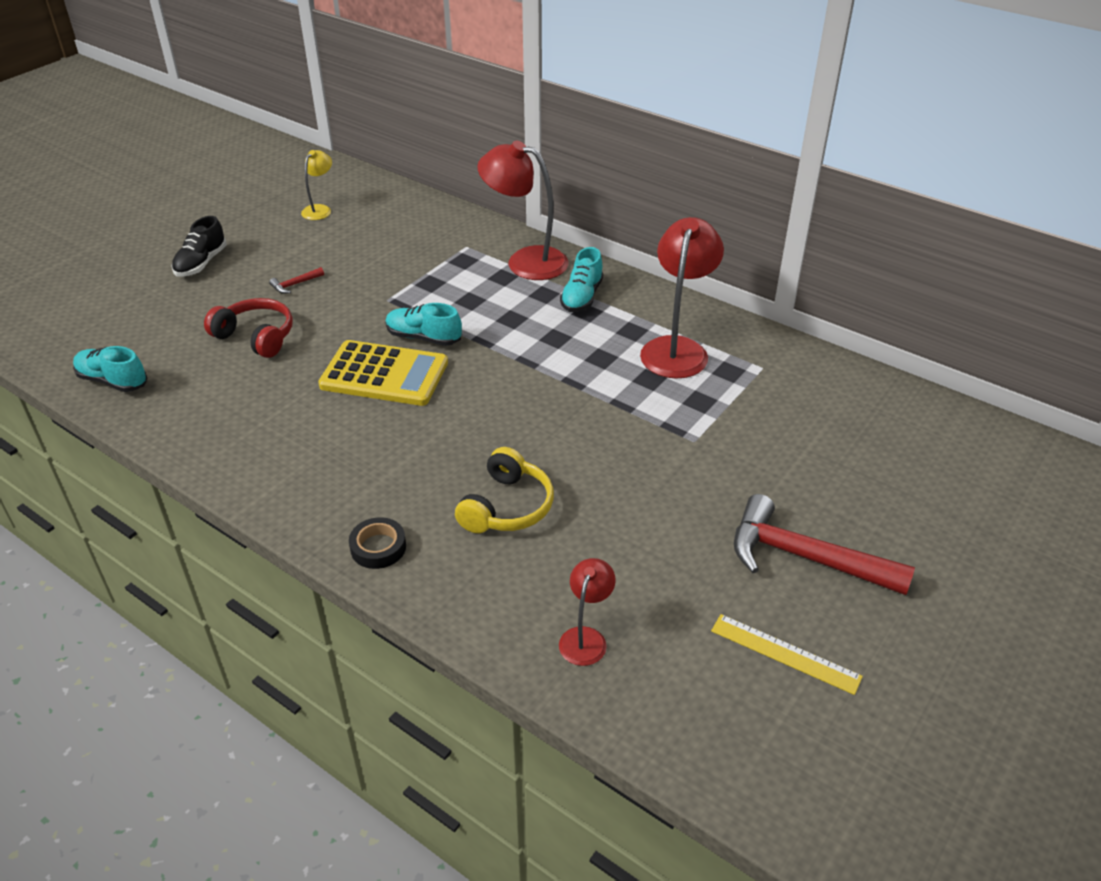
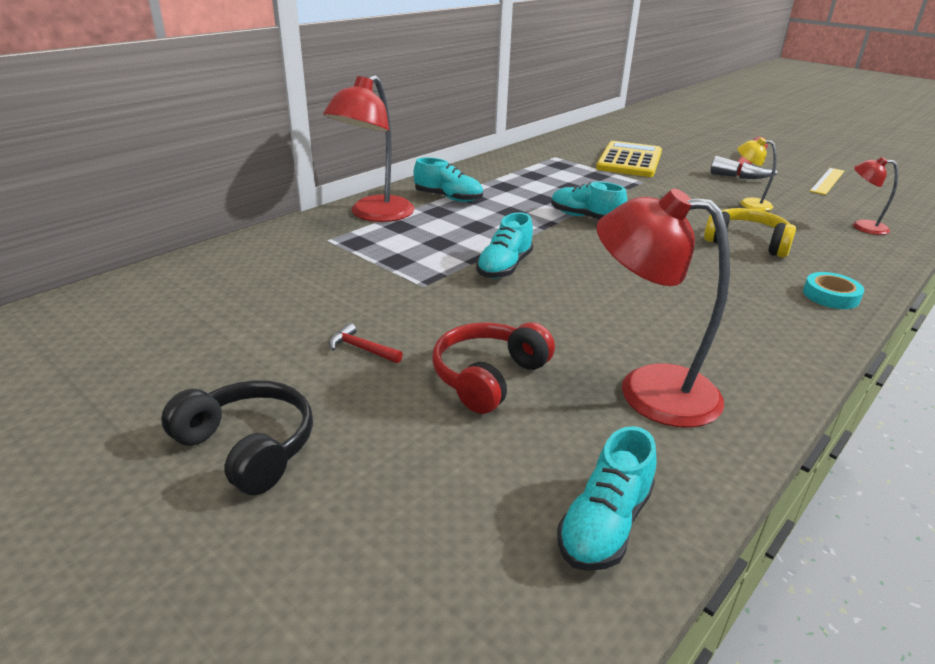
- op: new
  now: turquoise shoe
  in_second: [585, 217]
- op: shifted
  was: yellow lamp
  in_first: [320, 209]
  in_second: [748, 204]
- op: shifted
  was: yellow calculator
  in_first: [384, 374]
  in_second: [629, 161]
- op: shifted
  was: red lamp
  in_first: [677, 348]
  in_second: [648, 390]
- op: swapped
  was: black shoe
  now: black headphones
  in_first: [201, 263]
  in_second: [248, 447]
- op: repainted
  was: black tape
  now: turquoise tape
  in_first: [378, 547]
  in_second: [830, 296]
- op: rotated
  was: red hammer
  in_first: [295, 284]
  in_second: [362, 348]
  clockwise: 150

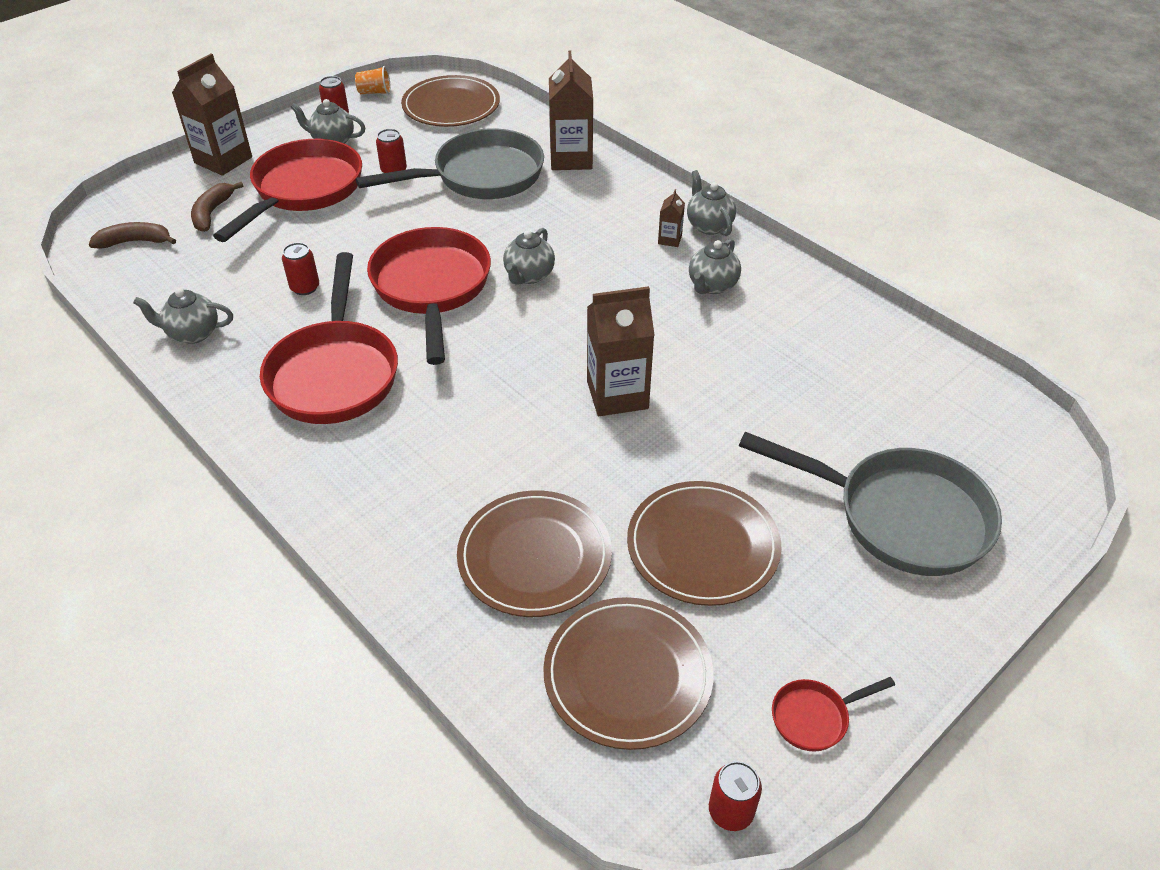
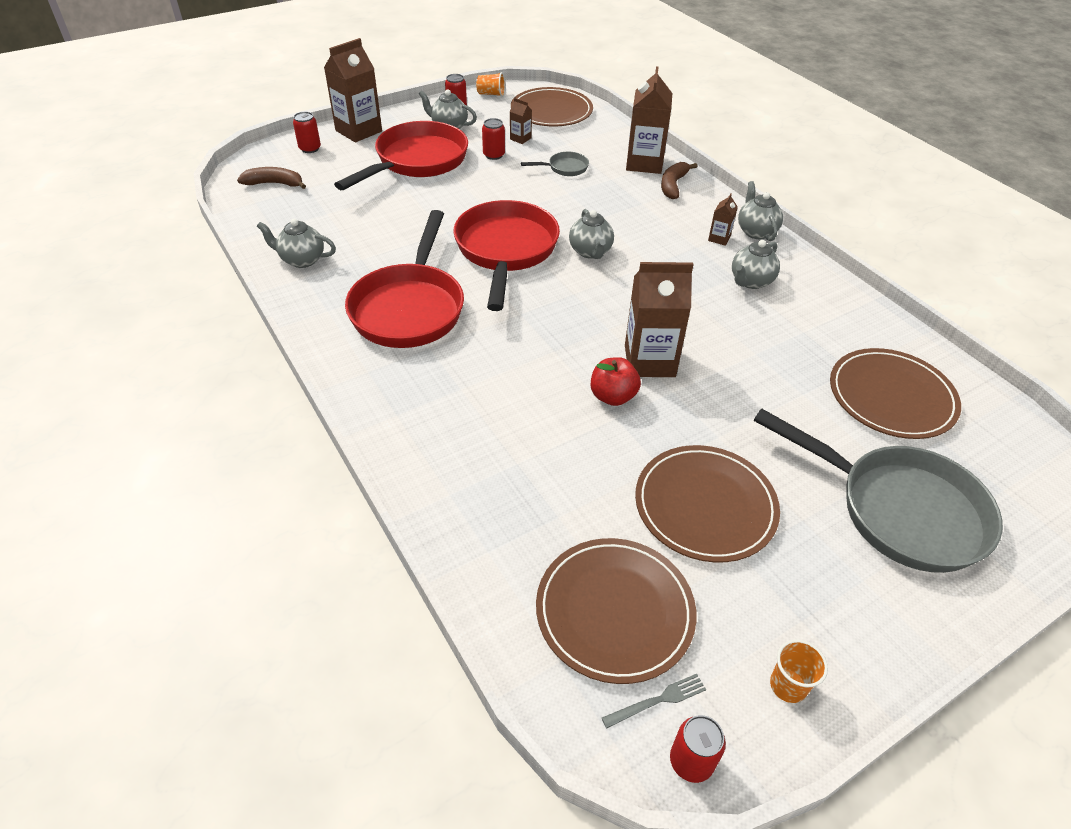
- op: new
  now: brown carton
  in_second: [520, 139]
- op: new
  now: red apple
  in_second: [613, 396]
- op: new
  now: grey fork
  in_second: [657, 700]
- op: shifted
  was: brown banana
  in_first: [212, 213]
  in_second: [673, 185]
- op: shifted
  was: red can
  in_first: [305, 287]
  in_second: [310, 148]
- op: shifted
  was: brown plate
  in_first: [534, 556]
  in_second: [891, 397]
- op: swapped
  was: red pan
  now: orange cup
  in_first: [814, 717]
  in_second: [788, 685]
- op: rotated
  was: grey teapot
  in_first: [529, 276]
  in_second: [590, 252]
  clockwise: -45
- op: scaled
  was: grey pan
  in_first: [480, 176]
  in_second: [564, 168]
  ratio: 0.43

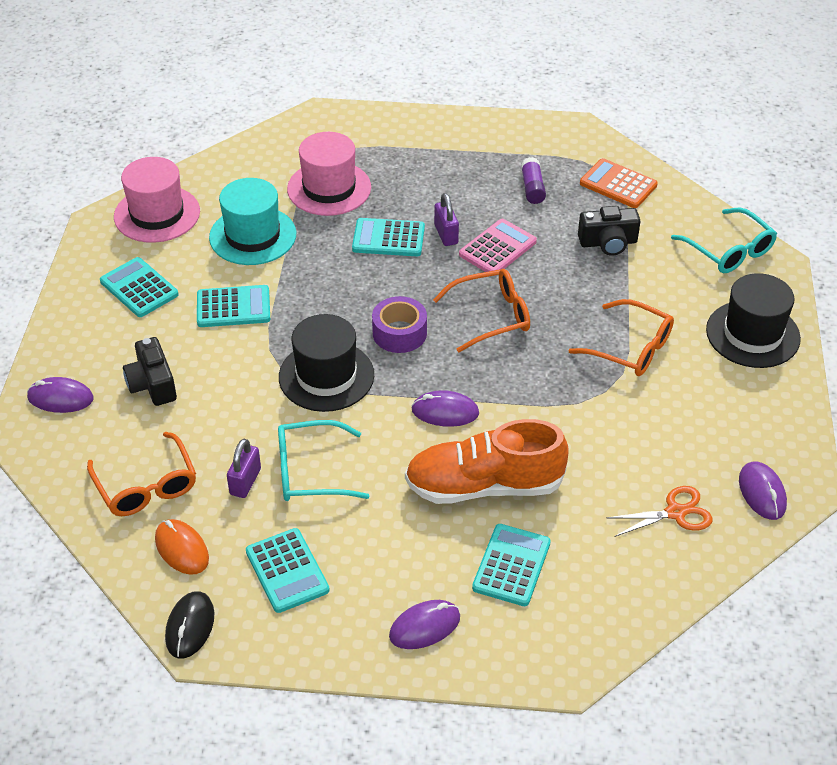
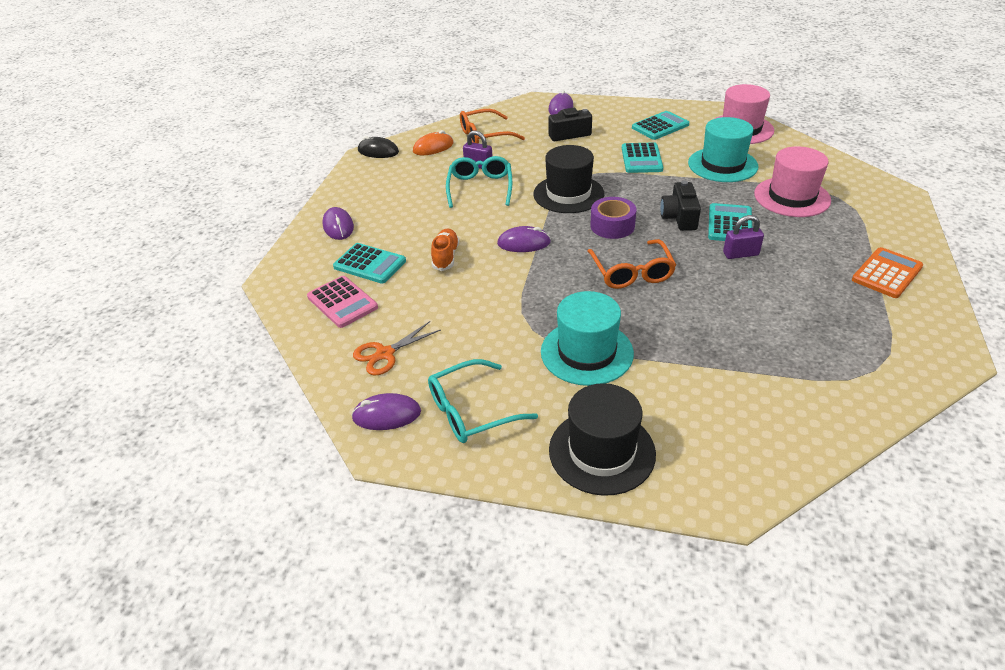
- op: gone
  was: turquoise calculator
  in_first: [287, 571]
- op: gone
  was: purple glue stick
  in_first: [532, 188]
- op: shifted
  was: pink calculator
  in_first: [497, 248]
  in_second: [342, 302]
- op: shifted
  was: black camera
  in_first: [608, 243]
  in_second: [679, 217]
- op: shifted
  was: orange calculator
  in_first: [618, 184]
  in_second: [886, 273]
- op: shifted
  was: turquoise glasses
  in_first: [728, 250]
  in_second: [472, 411]
- op: swapped
  was: orange glasses
  now: turquoise hat
  in_first: [630, 348]
  in_second: [586, 352]
- op: rotated
  was: purple mouse
  in_first: [445, 412]
  in_second: [524, 243]
  clockwise: 75
- op: rotated
  was: orange scissors
  in_first: [675, 512]
  in_second: [385, 354]
  clockwise: 60
- op: scaled
  was: orange shoe
  in_first: [484, 486]
  in_second: [445, 257]
  ratio: 0.51

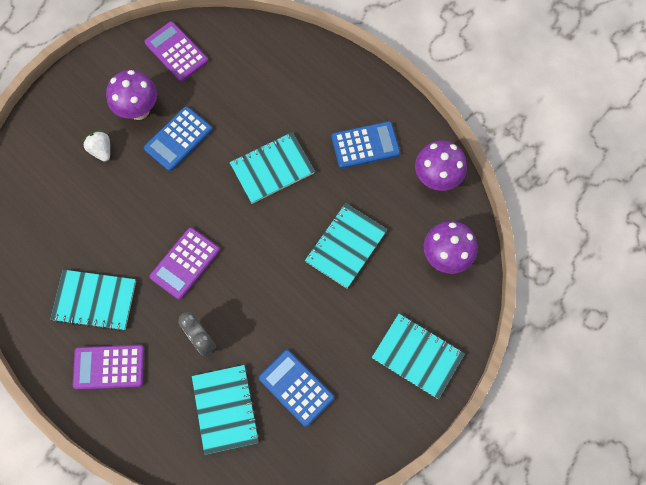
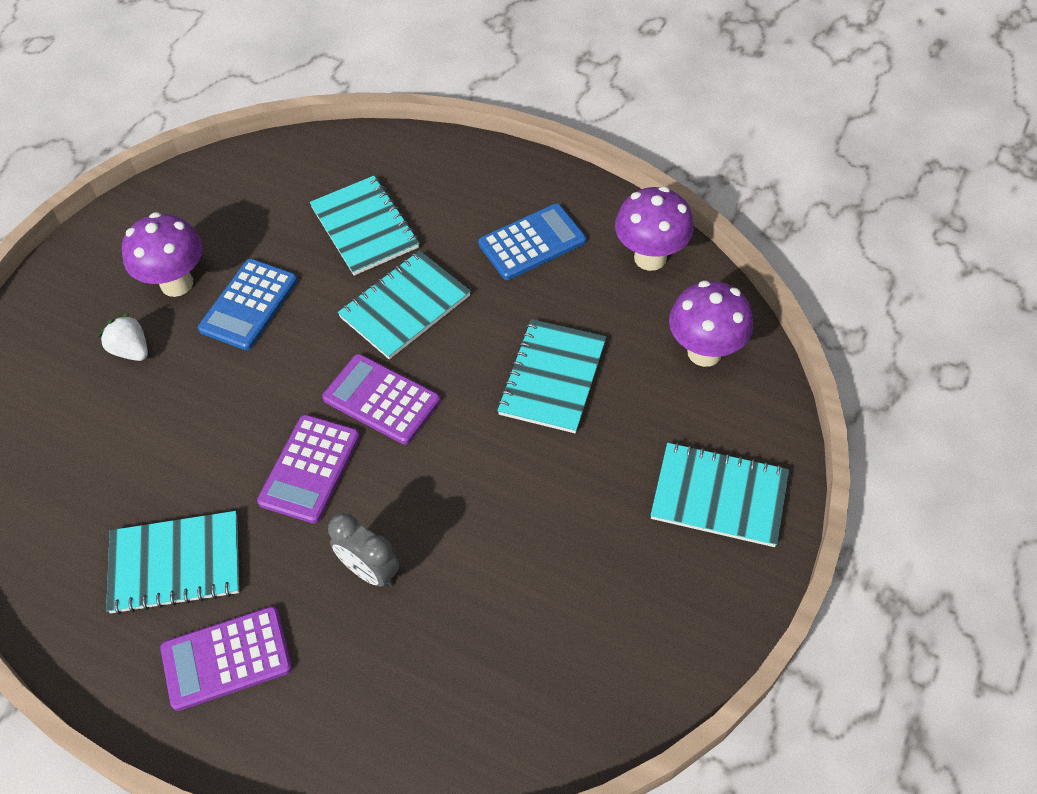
- op: gone
  was: blue calculator
  in_first: [296, 387]
- op: shifted
  was: purple calculator
  in_first: [176, 52]
  in_second: [381, 399]
- op: shifted
  was: turquoise notebook
  in_first: [225, 409]
  in_second: [365, 227]

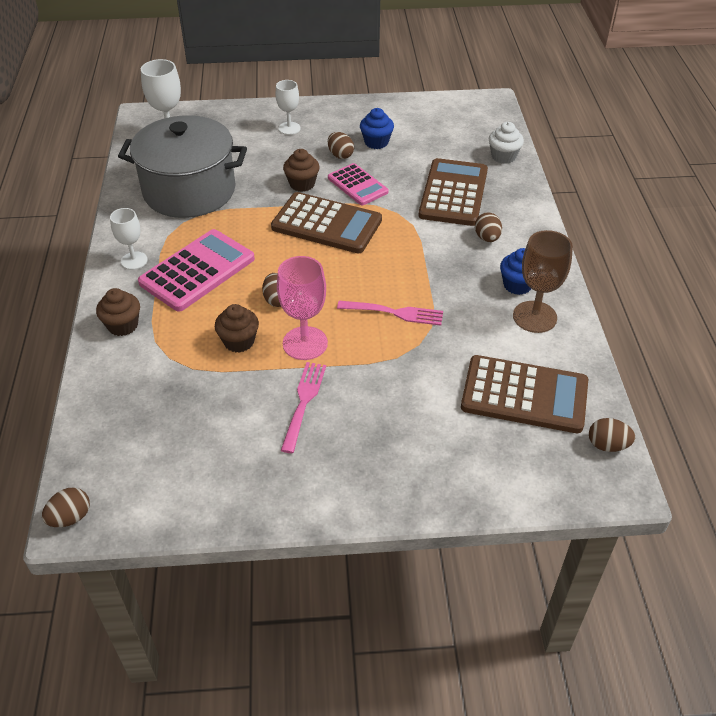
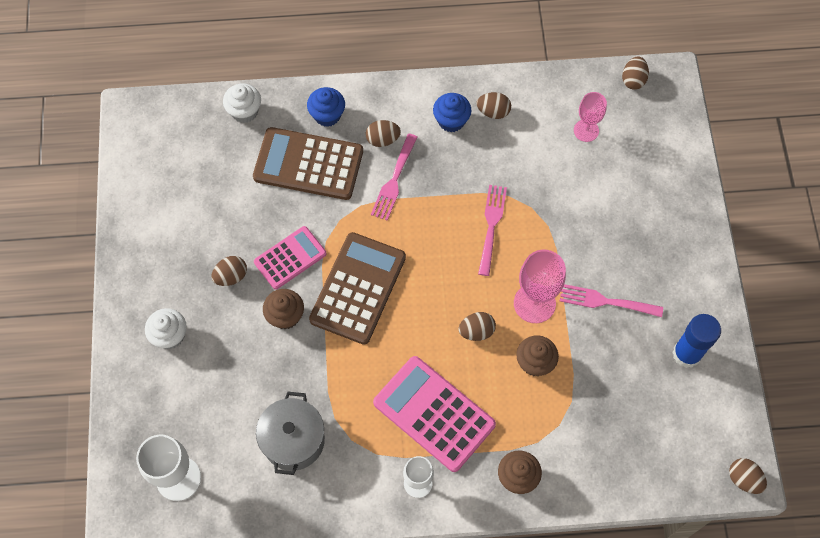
- op: new
  now: pink fork
  in_second: [394, 179]
- op: new
  now: blue glue stick
  in_second: [686, 354]
- op: shifted
  was: blue cupcake
  in_first: [376, 142]
  in_second: [327, 115]
- op: swapped
  was: white goblet
  now: white cupcake
  in_first: [289, 128]
  in_second: [170, 335]
- op: swapped
  was: brown calculator
  now: pink goblet
  in_first: [524, 395]
  in_second: [586, 130]
- op: swapped
  was: brown goblet
  now: brown egg
  in_first: [534, 317]
  in_second: [493, 112]
- op: scaled
  was: grey pot
  in_first: [189, 191]
  in_second: [293, 440]
  ratio: 0.58

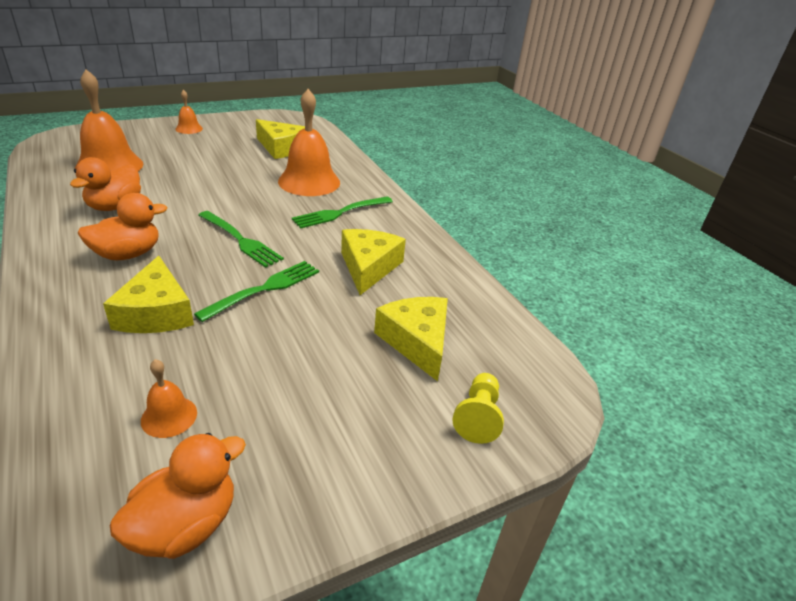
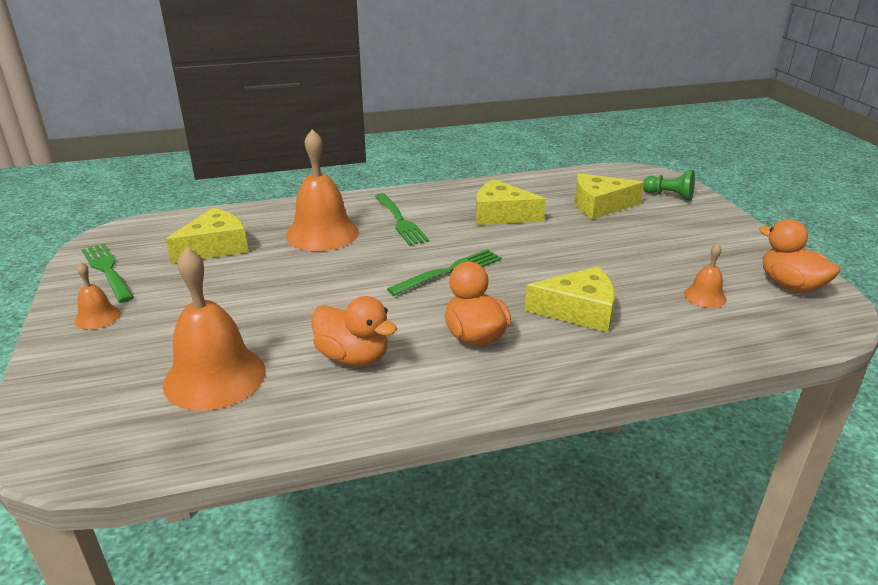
- op: shifted
  was: green fork
  in_first: [264, 289]
  in_second: [107, 270]
- op: repainted
  was: yellow pawn
  now: green pawn
  in_first: [478, 417]
  in_second: [669, 196]

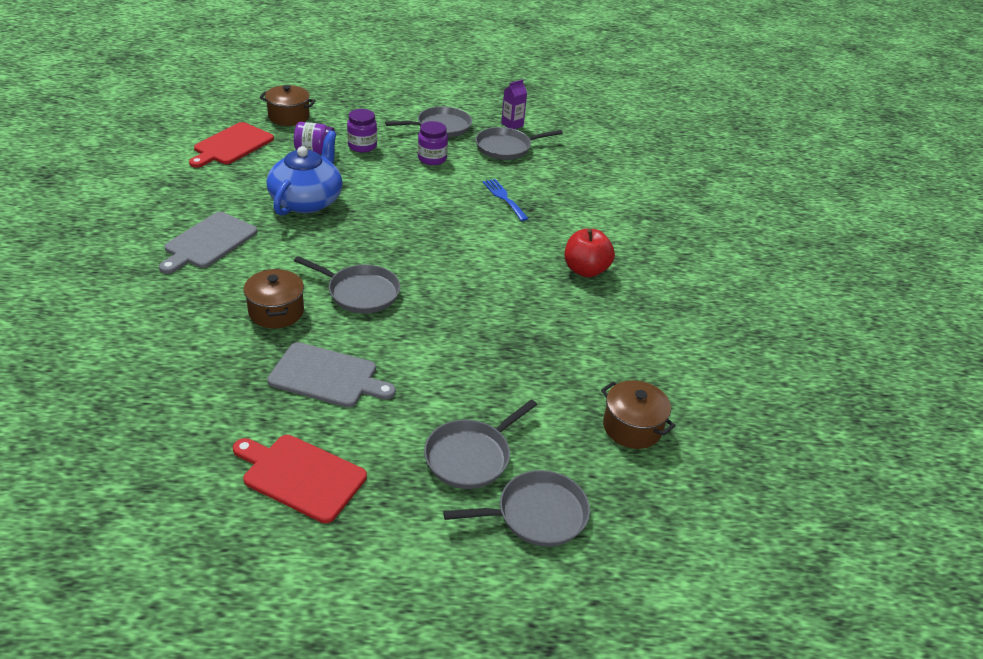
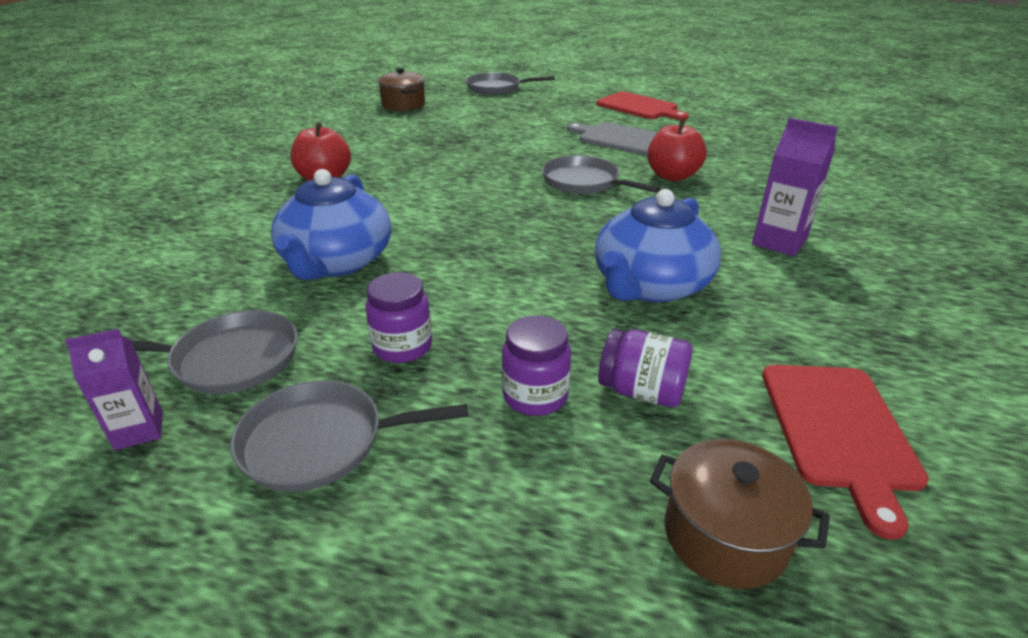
- op: gone
  was: grey pan
  in_first: [470, 456]
- op: swapped
  was: grey cutting board
  now: purple carton
  in_first: [208, 242]
  in_second: [779, 242]
- op: swapped
  was: brown pot
  now: red apple
  in_first: [276, 312]
  in_second: [672, 176]
- op: swapped
  was: blue fork
  now: blue teapot
  in_first: [504, 198]
  in_second: [337, 262]
- op: rotated
  was: red cutting board
  in_first: [232, 145]
  in_second: [839, 430]
  clockwise: 135

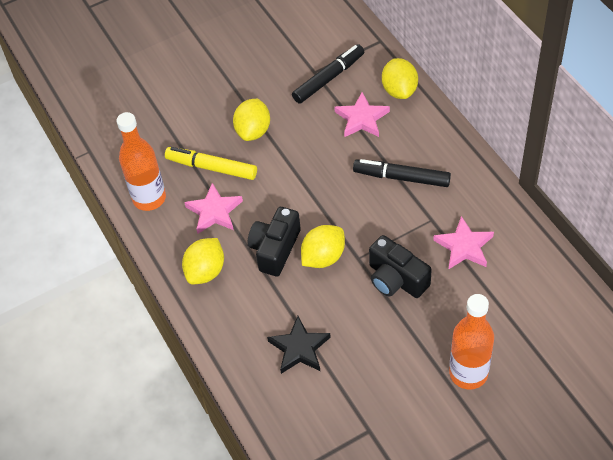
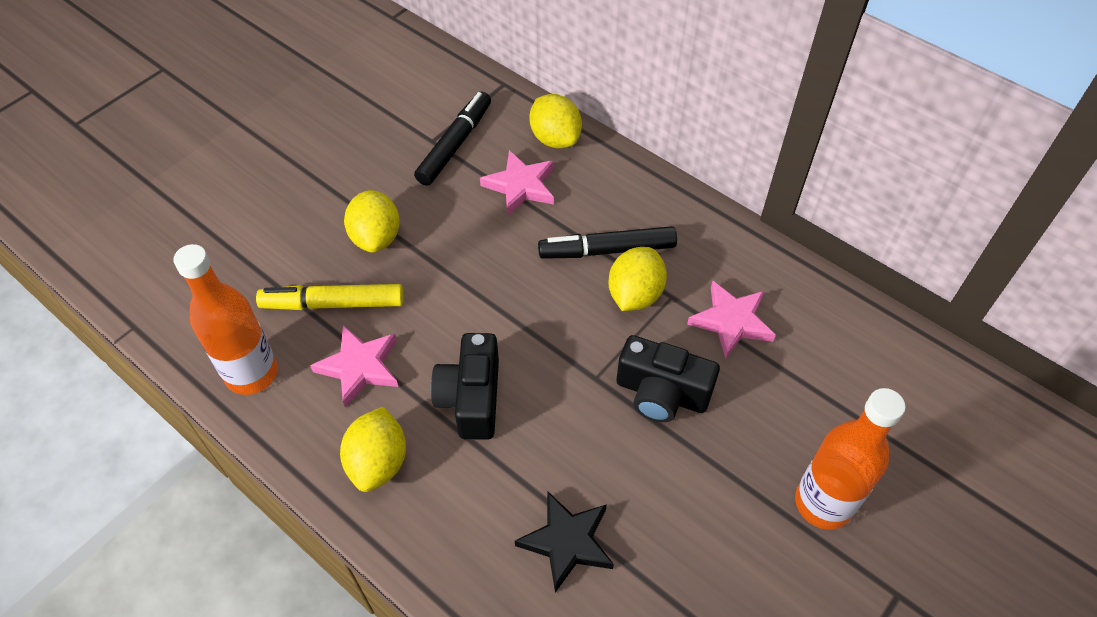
- op: shifted
  was: yellow lemon
  in_first: [323, 257]
  in_second: [635, 295]

